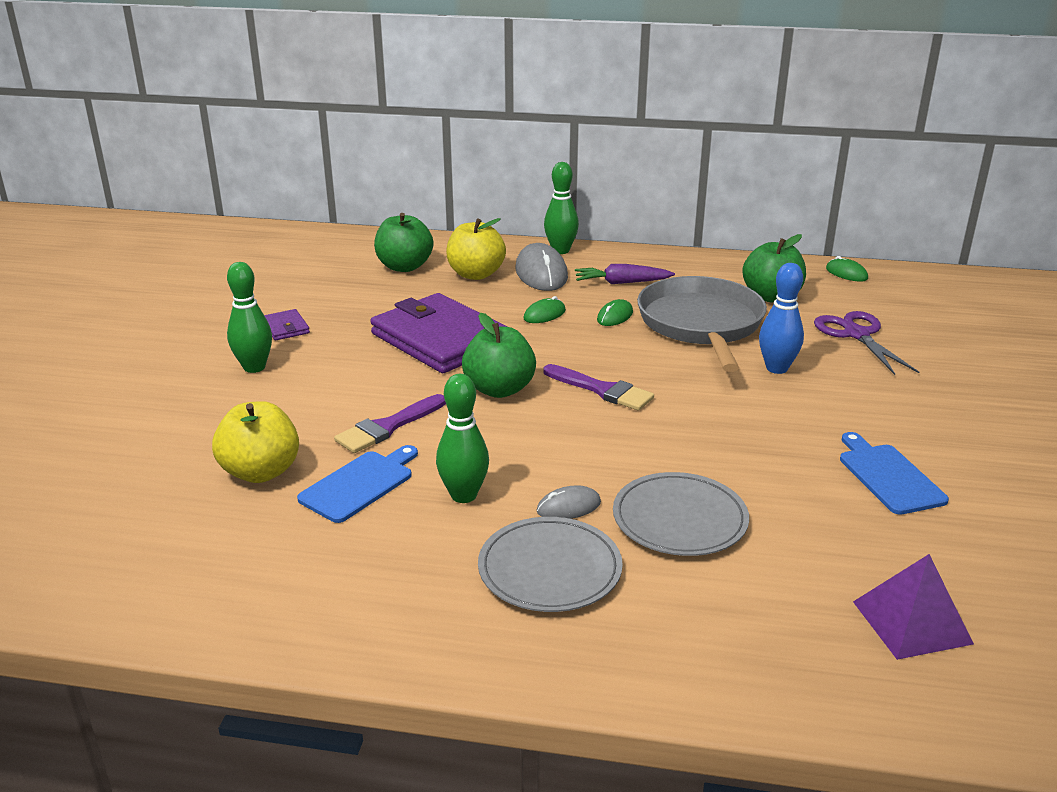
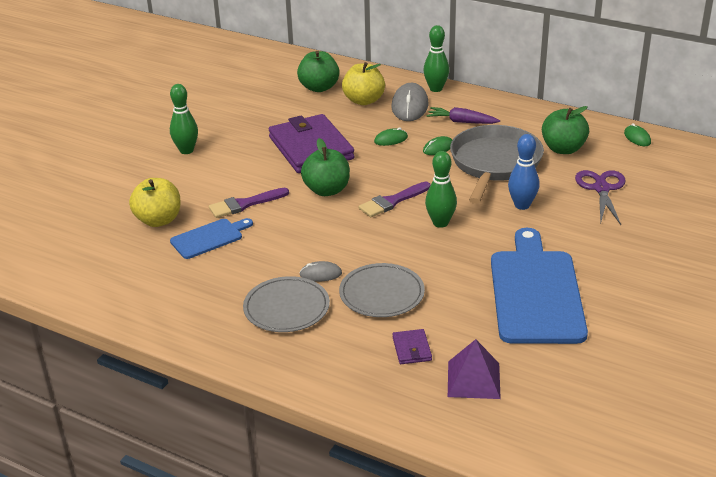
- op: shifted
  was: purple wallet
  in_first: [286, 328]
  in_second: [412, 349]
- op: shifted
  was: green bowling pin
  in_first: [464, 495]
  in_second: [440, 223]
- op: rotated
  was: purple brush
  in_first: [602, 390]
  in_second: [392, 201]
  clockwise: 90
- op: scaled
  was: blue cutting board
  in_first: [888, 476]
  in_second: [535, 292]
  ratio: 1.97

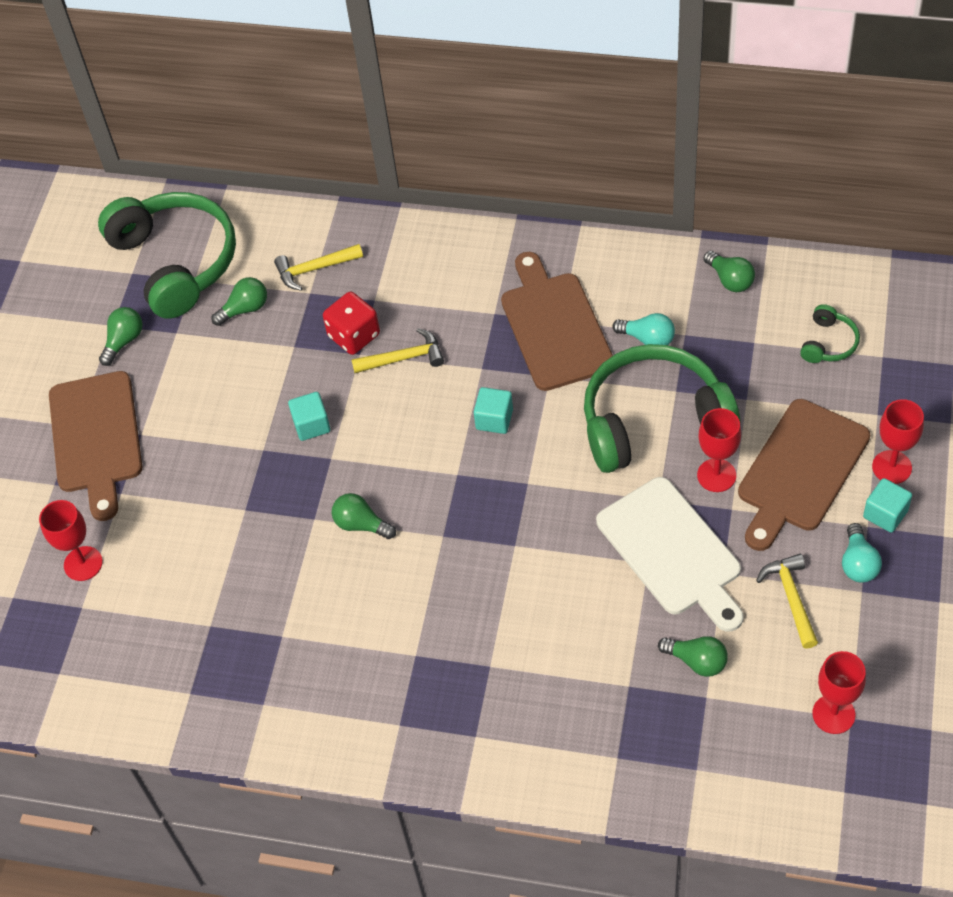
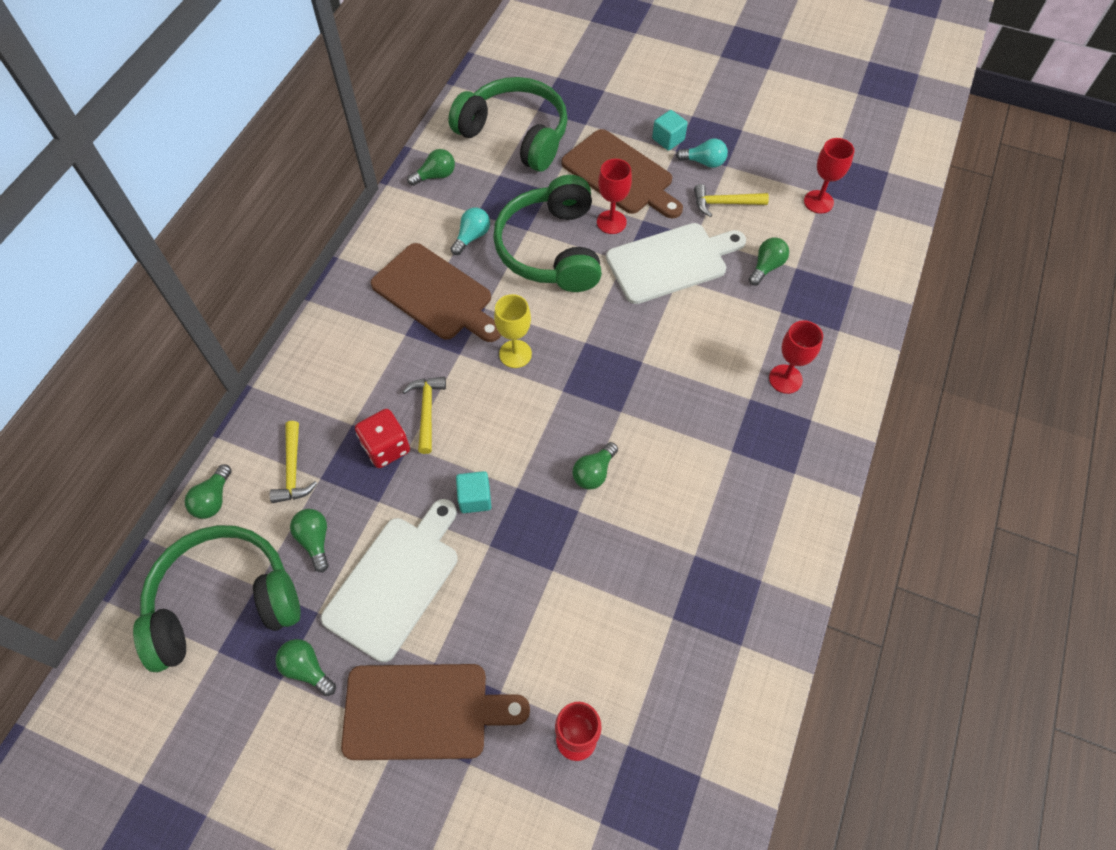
- op: new
  now: green light bulb
  in_second: [213, 499]
- op: new
  now: white cutting board
  in_second: [396, 581]
- op: shifted
  was: red goblet
  in_first: [891, 467]
  in_second: [785, 379]
- op: swapped
  was: turquoise cube
  now: yellow goblet
  in_first: [494, 419]
  in_second: [515, 354]
- op: rotated
  was: brown cutting board
  in_first: [554, 326]
  in_second: [436, 295]
  clockwise: -135
- op: scaled
  was: green headphones
  in_first: [828, 343]
  in_second: [515, 134]
  ratio: 2.36

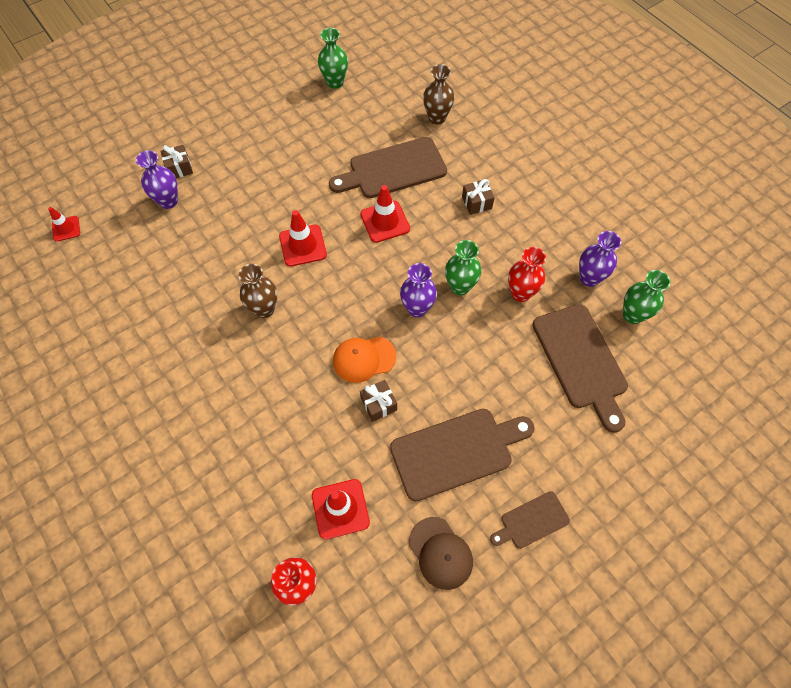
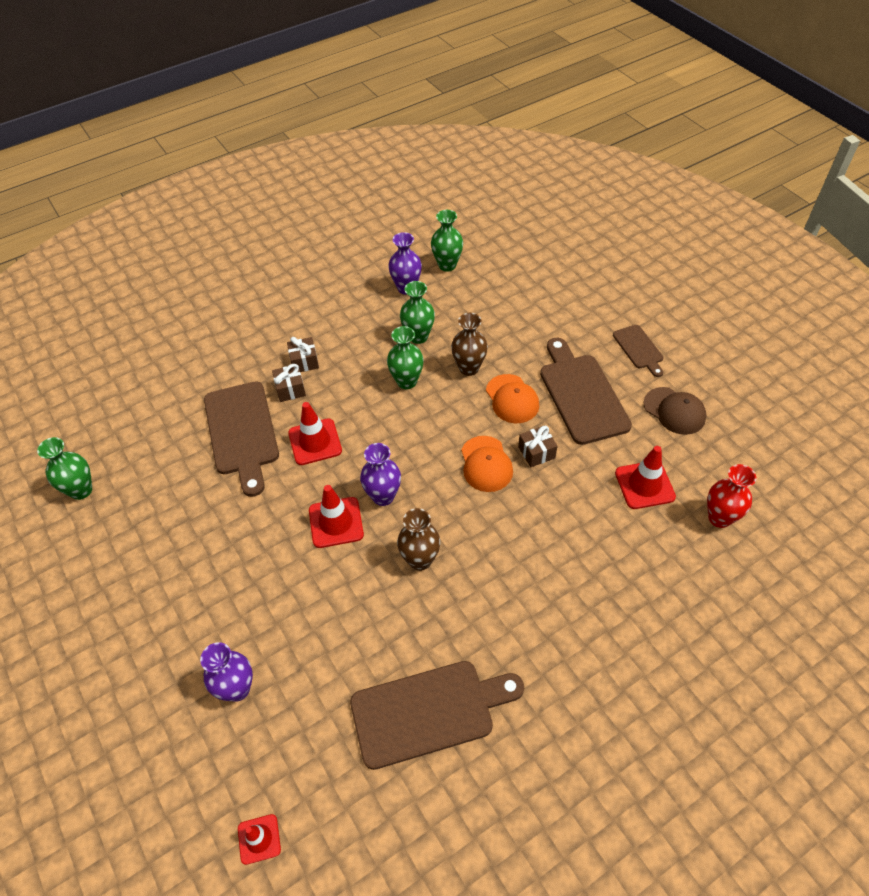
- op: new
  now: orange cap
  in_second: [512, 399]
- op: shifted
  was: brown gift
  in_first: [179, 168]
  in_second: [290, 389]
- op: shifted
  was: purple vase
  in_first: [417, 309]
  in_second: [383, 496]
- op: shifted
  was: brown vase
  in_first: [437, 118]
  in_second: [469, 368]
- op: shifted
  was: brown cutting board
  in_first: [581, 361]
  in_second: [429, 712]
- op: repainted
  was: red vase
  now: green vase
  in_first: [520, 293]
  in_second: [418, 336]
- op: rotated
  was: brown cap
  in_first: [440, 553]
  in_second: [674, 411]
  clockwise: 75

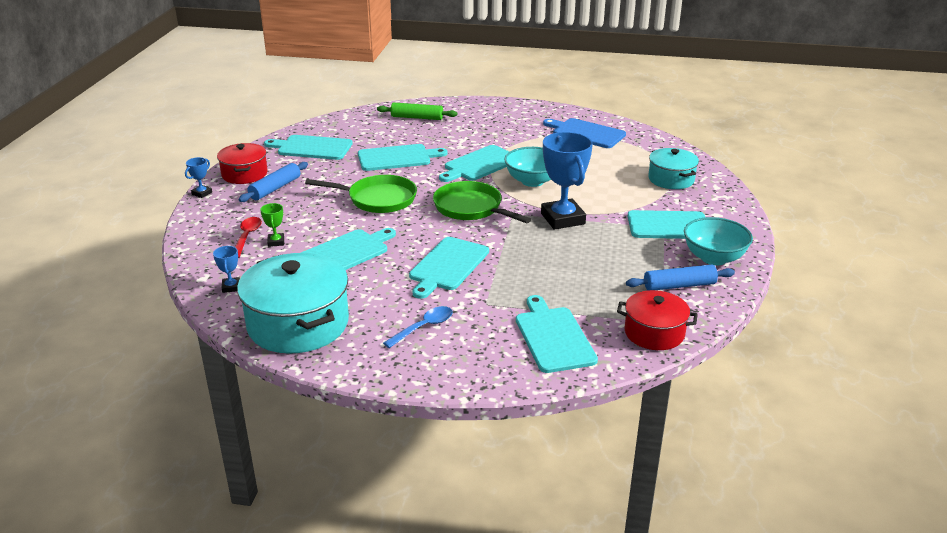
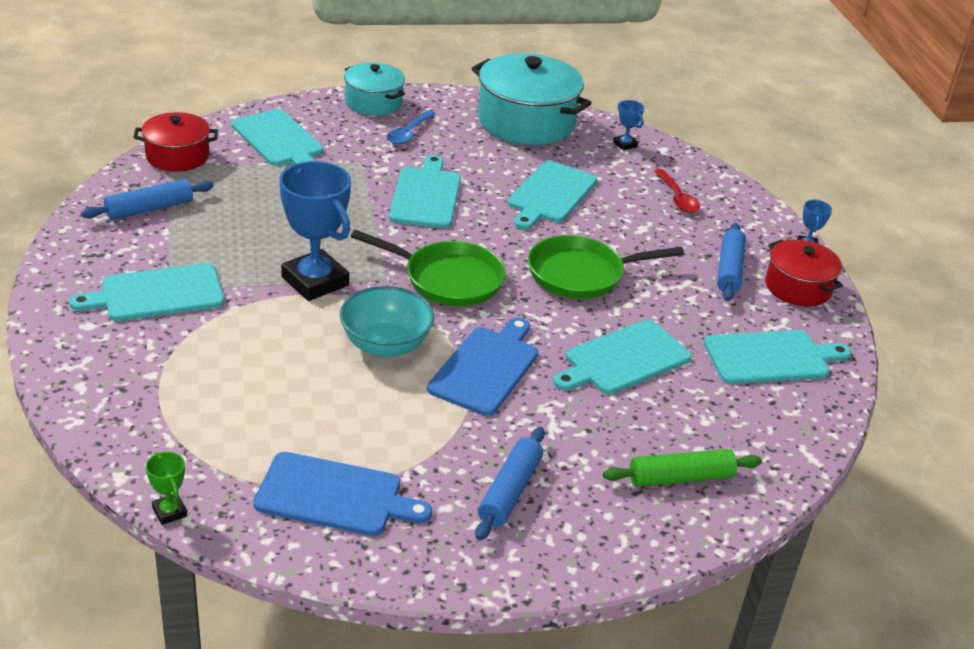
- op: gone
  was: turquoise bowl
  in_first: [714, 258]
- op: new
  now: blue rolling pin
  in_second: [509, 491]
- op: shifted
  was: green trophy
  in_first: [276, 242]
  in_second: [169, 512]
- op: shifted
  was: turquoise pot
  in_first: [671, 179]
  in_second: [373, 102]
- op: repainted
  was: turquoise cutting board
  now: blue cutting board
  in_first: [480, 164]
  in_second: [486, 368]

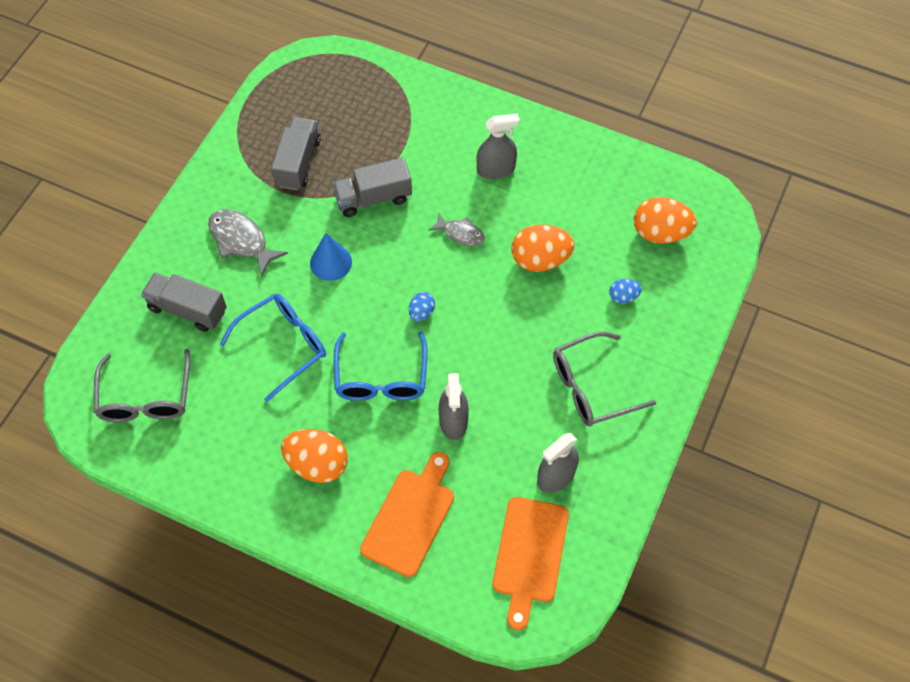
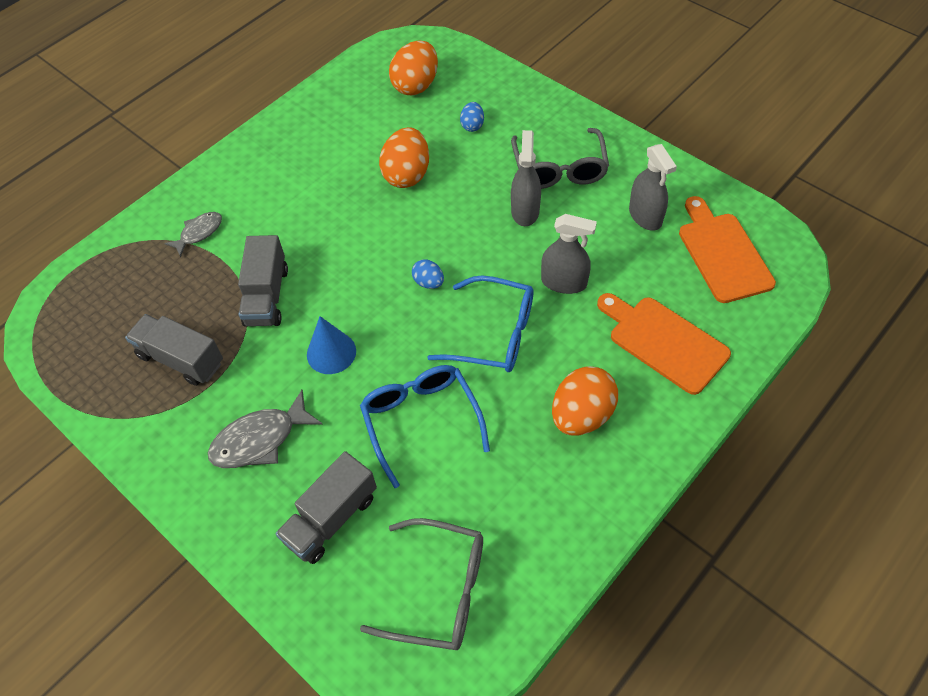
- op: shifted
  was: grey fish
  in_first: [460, 233]
  in_second: [199, 233]
- op: shifted
  was: grey spray bottle
  in_first: [496, 169]
  in_second: [525, 211]
- op: rotated
  was: orange cutting board
  in_first: [530, 555]
  in_second: [722, 253]
  clockwise: -135

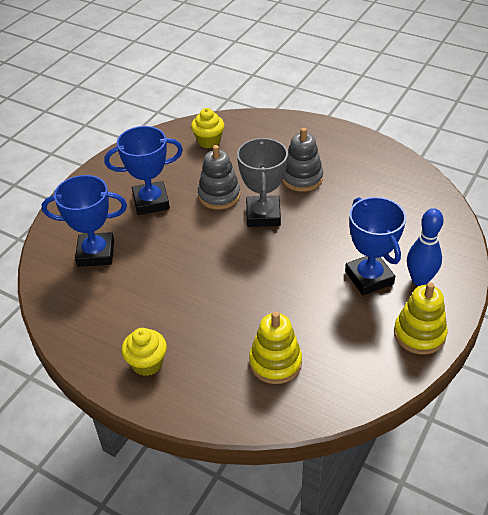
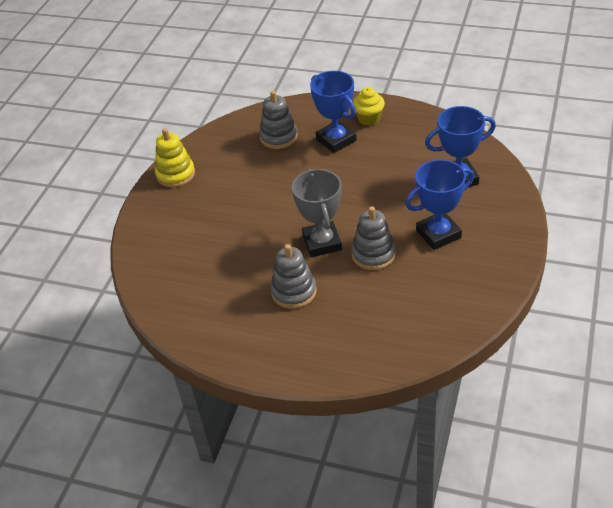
- op: gone
  was: yellow cupcake
  in_first: [209, 141]
- op: gone
  was: blue bowling pin
  in_first: [420, 280]
- op: shifted
  was: blue trophy
  in_first: [369, 278]
  in_second: [336, 140]
- op: repainted
  was: yellow stacking toy
  now: grey stacking toy
  in_first: [275, 362]
  in_second: [278, 137]

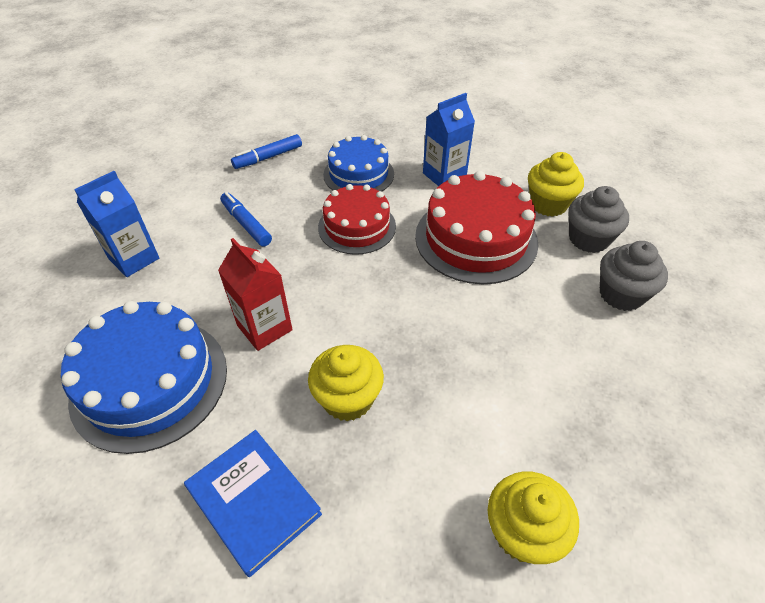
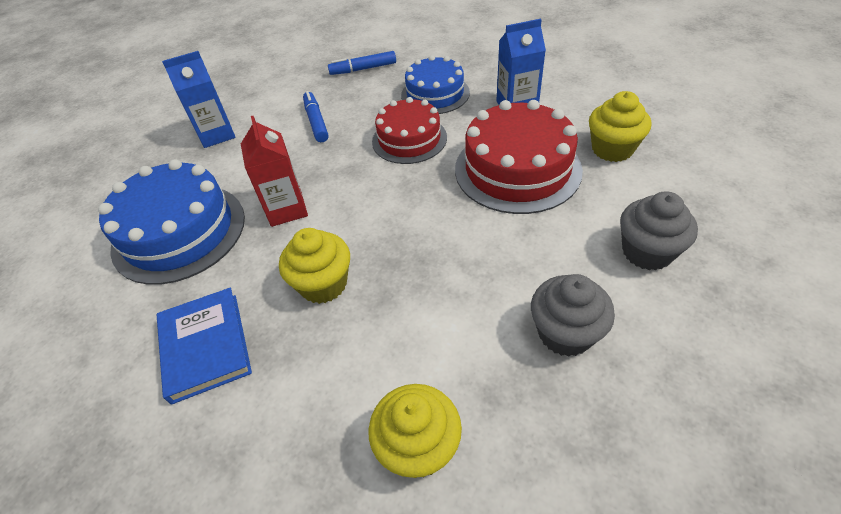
- op: shifted
  was: grey cupcake
  in_first: [588, 239]
  in_second: [565, 333]

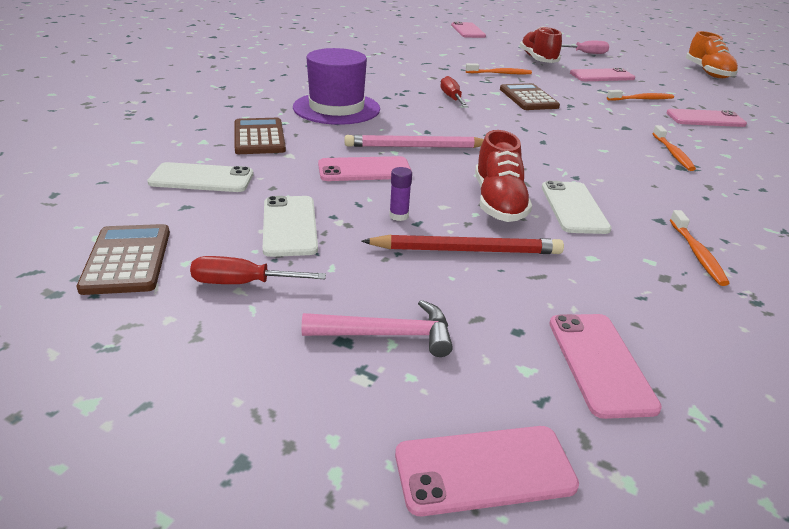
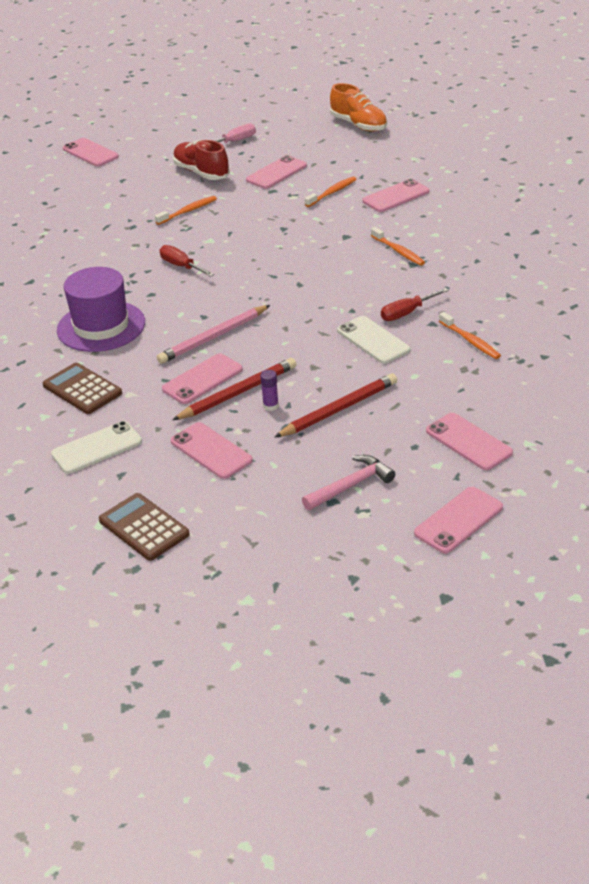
- op: gone
  was: red shoe
  in_first: [498, 202]
- op: gone
  was: brown calculator
  in_first: [528, 98]
- op: new
  now: red pencil
  in_second: [238, 393]
- op: shifted
  was: red screwdriver
  in_first: [242, 283]
  in_second: [407, 313]
- op: repainted
  was: white phone
  now: pink phone
  in_first: [289, 226]
  in_second: [211, 451]

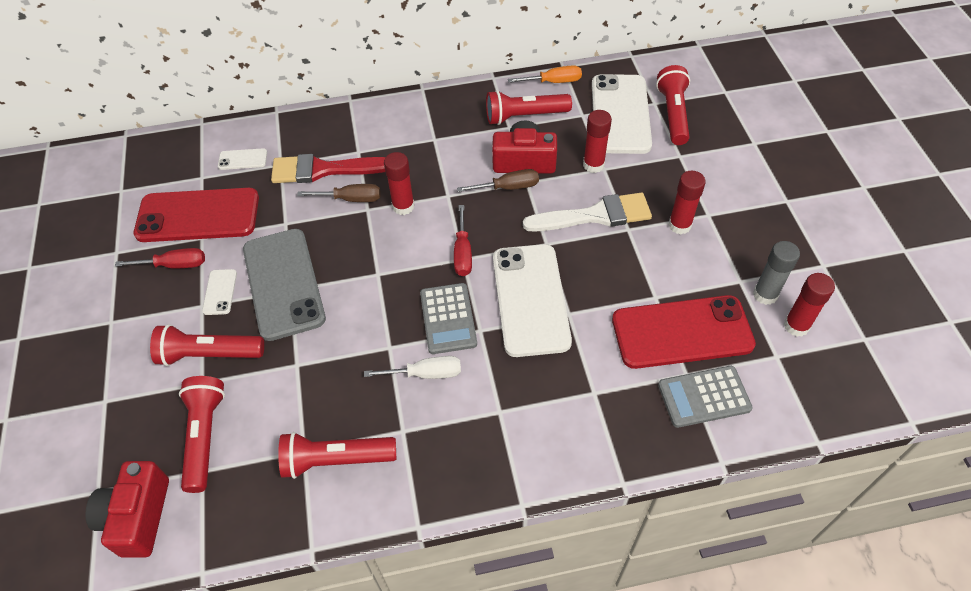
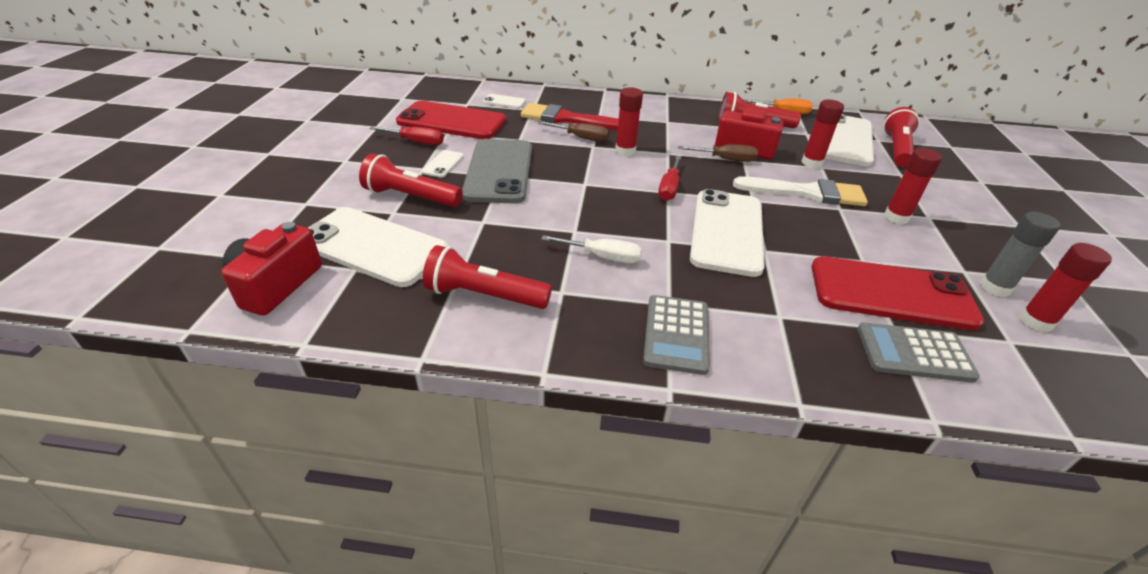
- op: shifted
  was: grey calculator
  in_first: [448, 319]
  in_second: [676, 334]
- op: swapped
  was: red flashlight
  now: white phone
  in_first: [205, 436]
  in_second: [373, 247]

